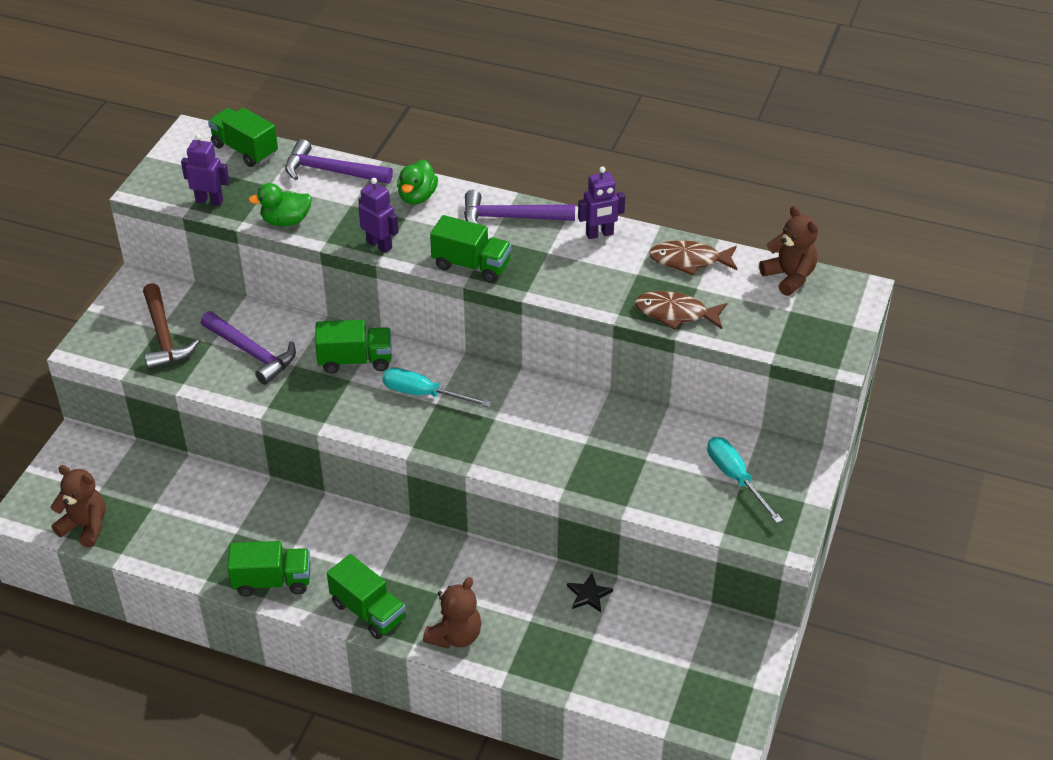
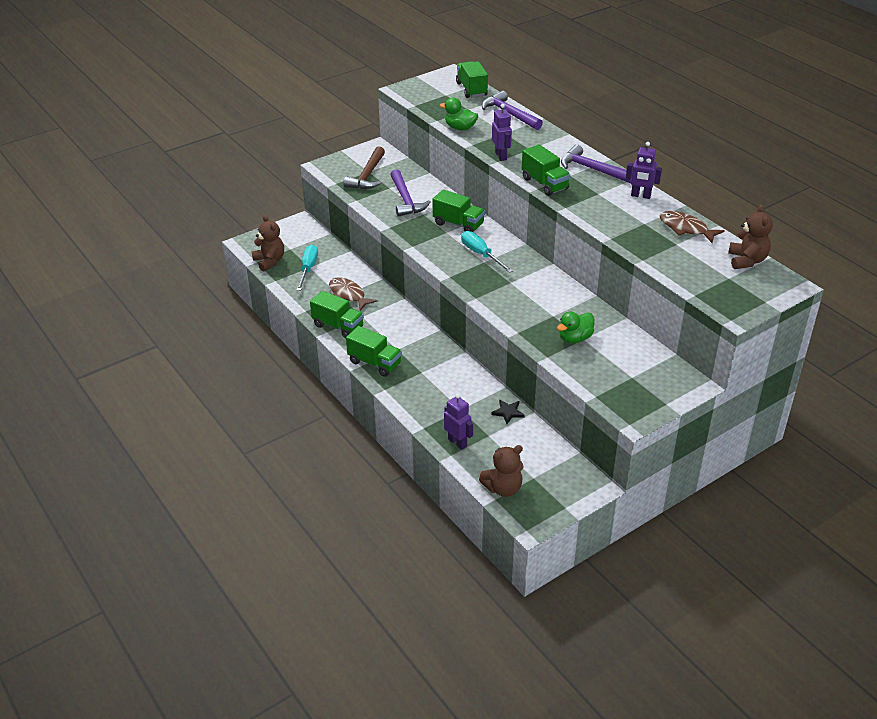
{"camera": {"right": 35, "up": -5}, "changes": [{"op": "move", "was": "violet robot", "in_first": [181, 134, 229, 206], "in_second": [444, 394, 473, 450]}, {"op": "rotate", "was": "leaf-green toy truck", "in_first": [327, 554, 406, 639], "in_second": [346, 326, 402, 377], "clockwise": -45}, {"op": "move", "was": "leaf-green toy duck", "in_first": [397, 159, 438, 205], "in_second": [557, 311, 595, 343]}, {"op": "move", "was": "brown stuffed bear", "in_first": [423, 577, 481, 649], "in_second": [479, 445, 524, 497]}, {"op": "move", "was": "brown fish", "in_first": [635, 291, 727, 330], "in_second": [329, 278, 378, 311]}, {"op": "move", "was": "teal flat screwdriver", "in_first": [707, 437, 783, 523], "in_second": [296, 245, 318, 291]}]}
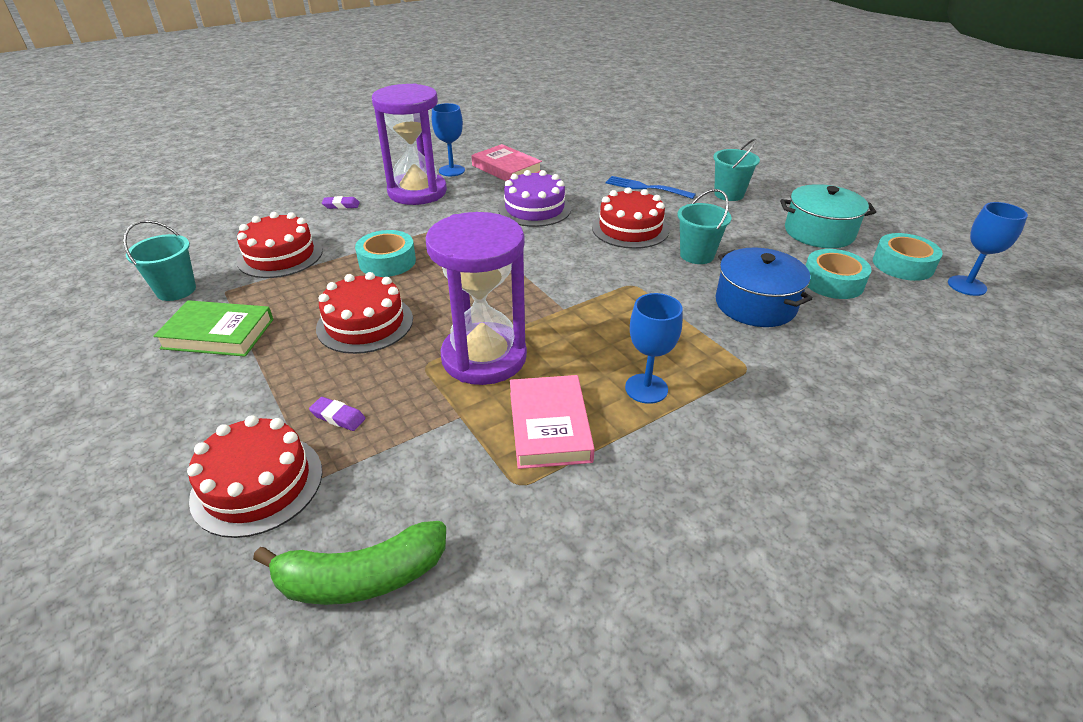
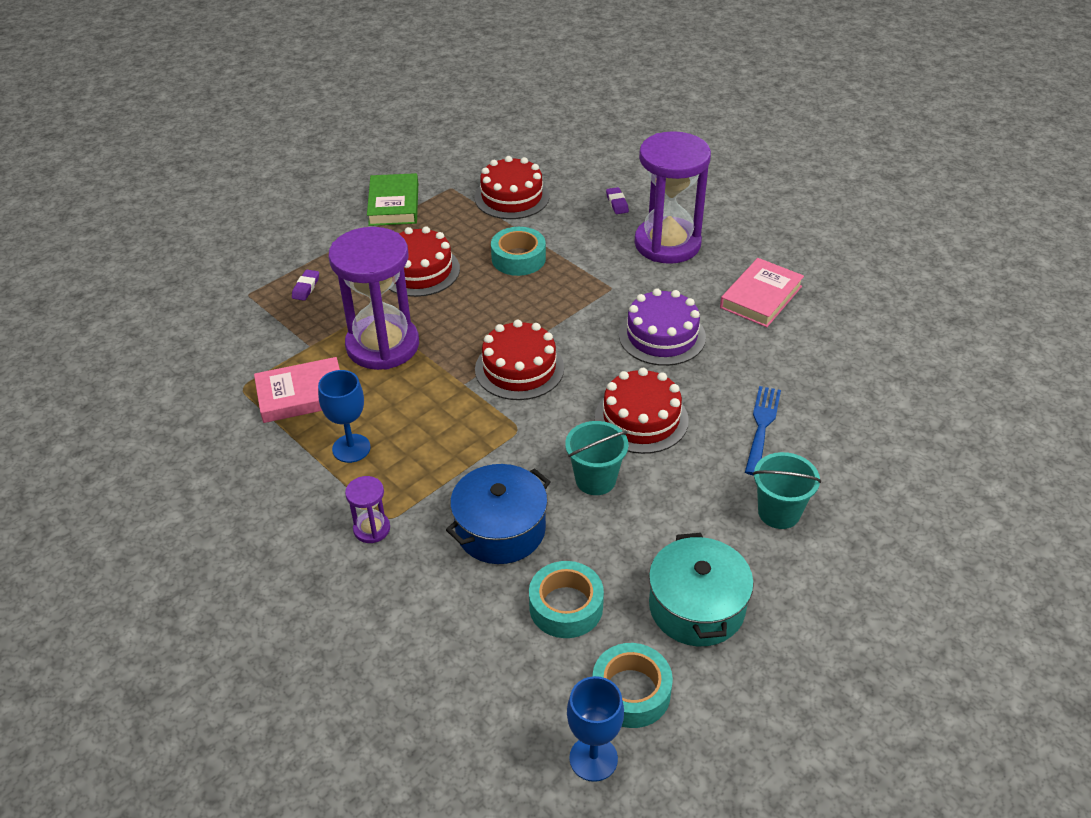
{"camera": {"right": 80, "up": 5}, "changes": [{"op": "delete", "was": "teal bucket", "in_first": [123, 220, 196, 301]}, {"op": "move", "was": "scarlet gateau", "in_first": [187, 415, 322, 538], "in_second": [475, 320, 564, 400]}, {"op": "delete", "was": "leaf-green toy banana", "in_first": [253, 521, 446, 605]}, {"op": "delete", "was": "blue goblet", "in_first": [432, 103, 465, 176]}, {"op": "insert", "now": "violet hourglass", "in_second": [345, 476, 390, 543]}]}
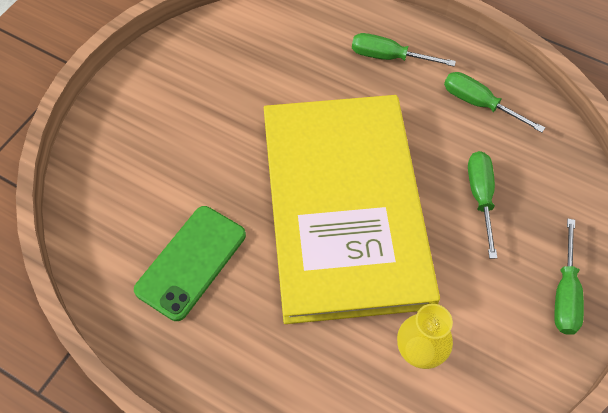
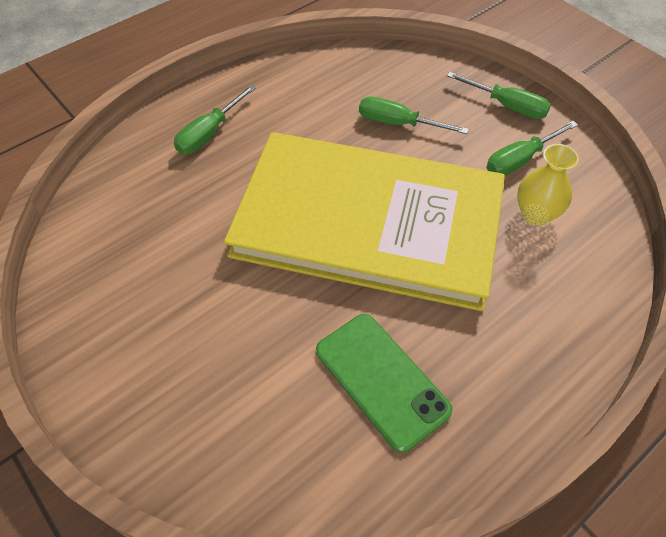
{"camera": {"right": -70, "up": -5}, "changes": [{"op": "move", "was": "leaf-green flat screwdriver", "in_first": [444, 72, 545, 133], "in_second": [486, 121, 578, 176]}]}
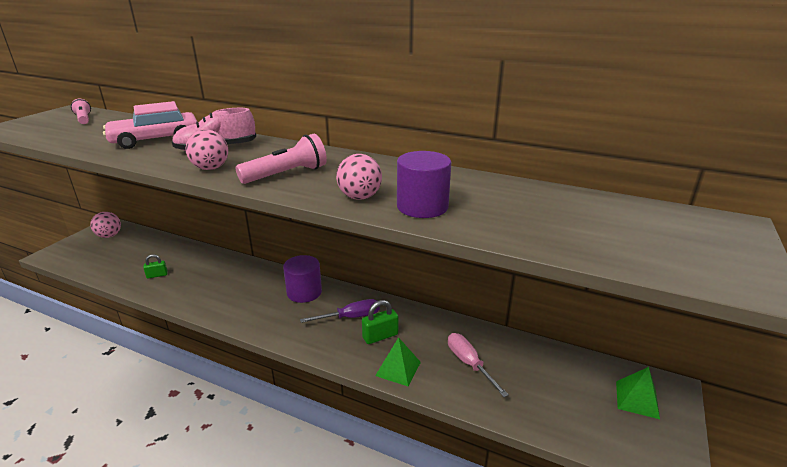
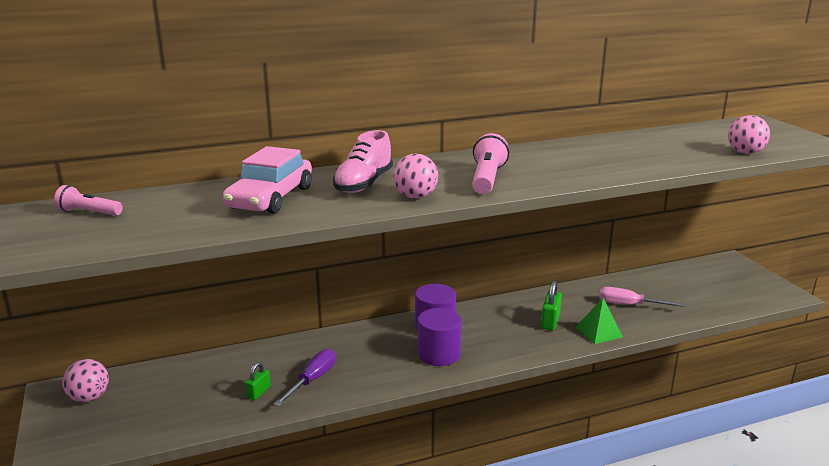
{"camera": {"right": -45, "up": -5}, "changes": [{"op": "move", "was": "violet flat screwdriver", "in_first": [300, 299, 380, 323], "in_second": [273, 349, 336, 407]}, {"op": "move", "was": "pink sphere", "in_first": [336, 154, 382, 200], "in_second": [728, 115, 770, 154]}, {"op": "move", "was": "violet cylinder shape", "in_first": [397, 151, 451, 218], "in_second": [418, 308, 462, 366]}, {"op": "delete", "was": "leaf-green pyramid shape", "in_first": [616, 367, 660, 419]}]}
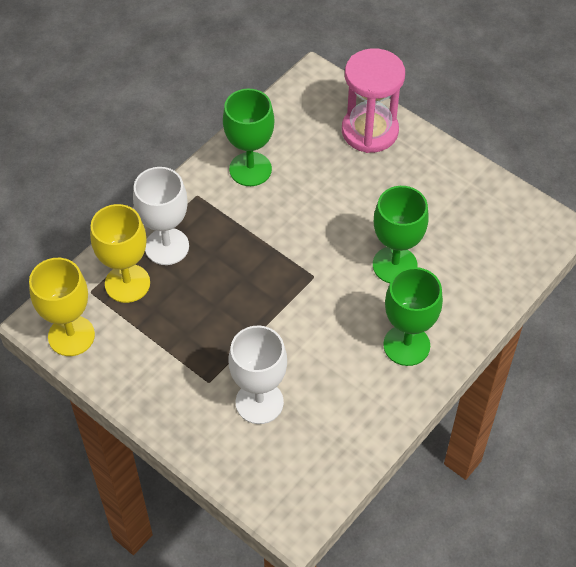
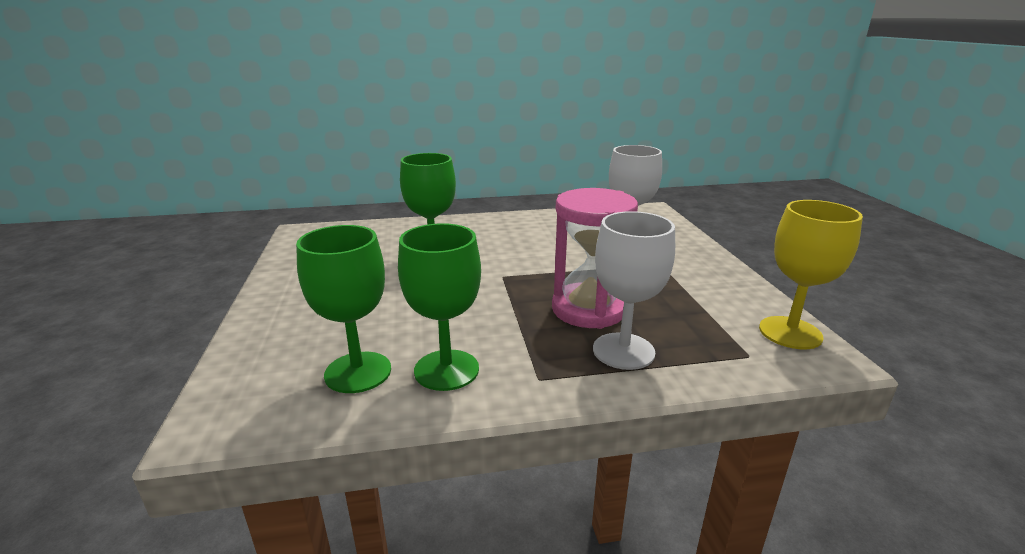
{"camera": {"right": -140, "up": -30}, "changes": [{"op": "delete", "was": "golden goblet", "in_first": [90, 204, 150, 303]}, {"op": "move", "was": "pink hourglass", "in_first": [342, 48, 405, 153], "in_second": [552, 188, 638, 329]}, {"op": "move", "was": "leaf-green goblet", "in_first": [383, 267, 443, 366], "in_second": [296, 225, 391, 393]}]}
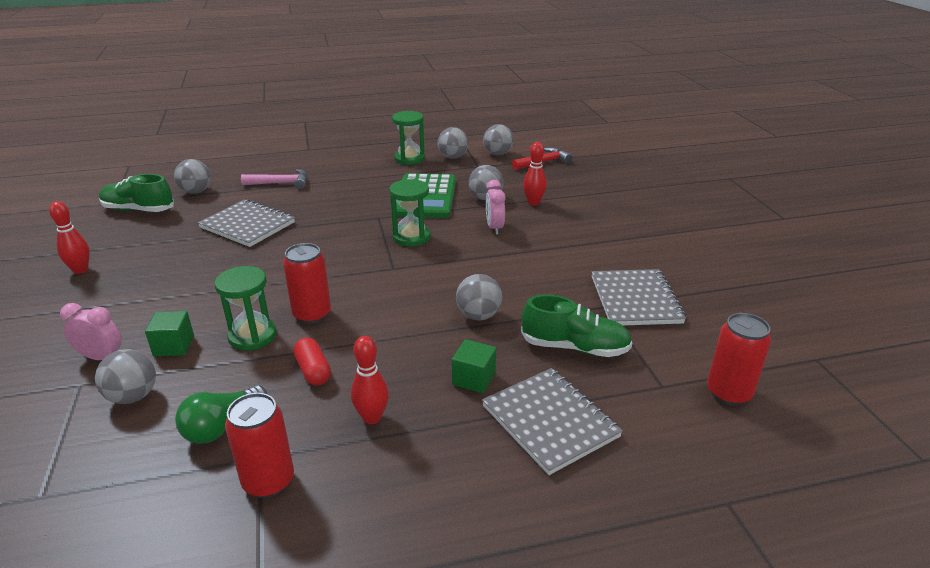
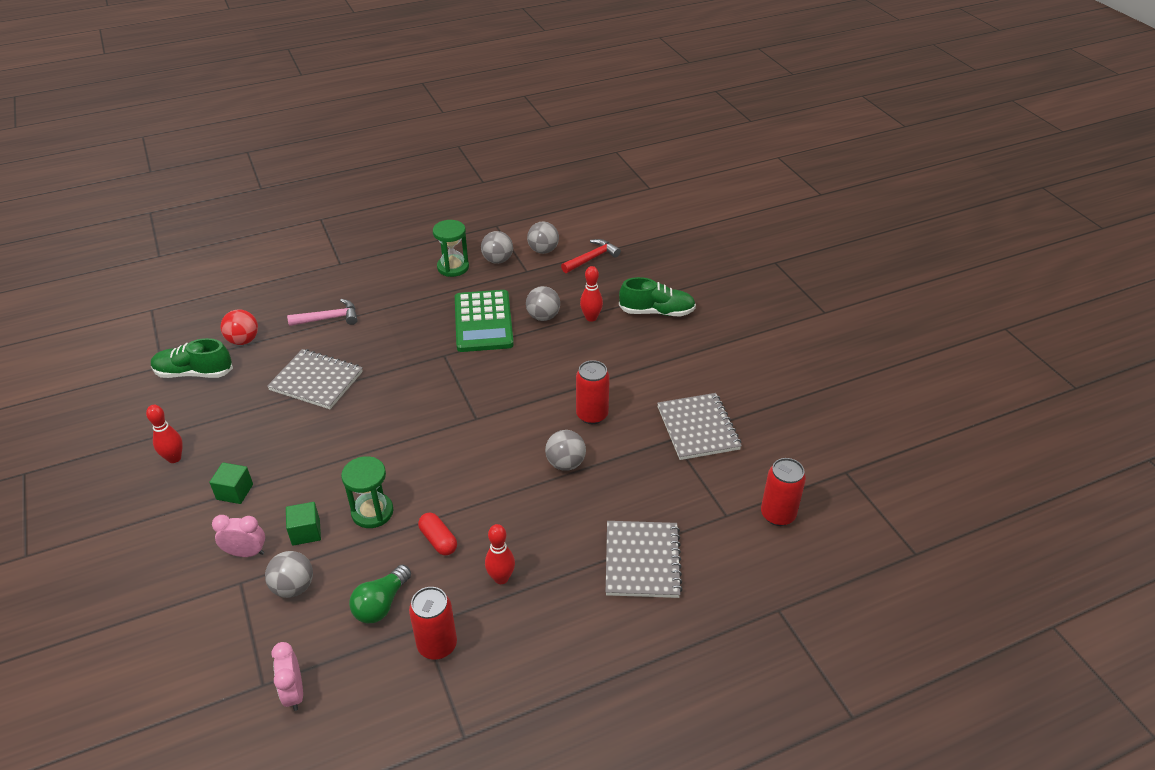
{"camera": {"right": -10, "up": 10}, "changes": [{"op": "recolor", "was": "ash-grey sphere", "now": "scarlet sphere", "in_first": [174, 159, 211, 194], "in_second": [220, 309, 258, 345]}, {"op": "move", "was": "scarlet tin", "in_first": [283, 243, 331, 324], "in_second": [576, 360, 610, 424]}, {"op": "delete", "was": "leaf-green hourglass", "in_first": [389, 179, 430, 247]}, {"op": "move", "was": "leaf-green solid cube", "in_first": [452, 339, 496, 393], "in_second": [209, 462, 253, 504]}, {"op": "rotate", "was": "ash-grey exercise book", "in_first": [482, 368, 623, 475], "in_second": [606, 521, 683, 598], "clockwise": 45}, {"op": "move", "was": "pink clock", "in_first": [486, 180, 506, 235], "in_second": [272, 642, 303, 711]}, {"op": "move", "was": "leaf-green shoe", "in_first": [521, 294, 632, 357], "in_second": [619, 277, 696, 316]}]}
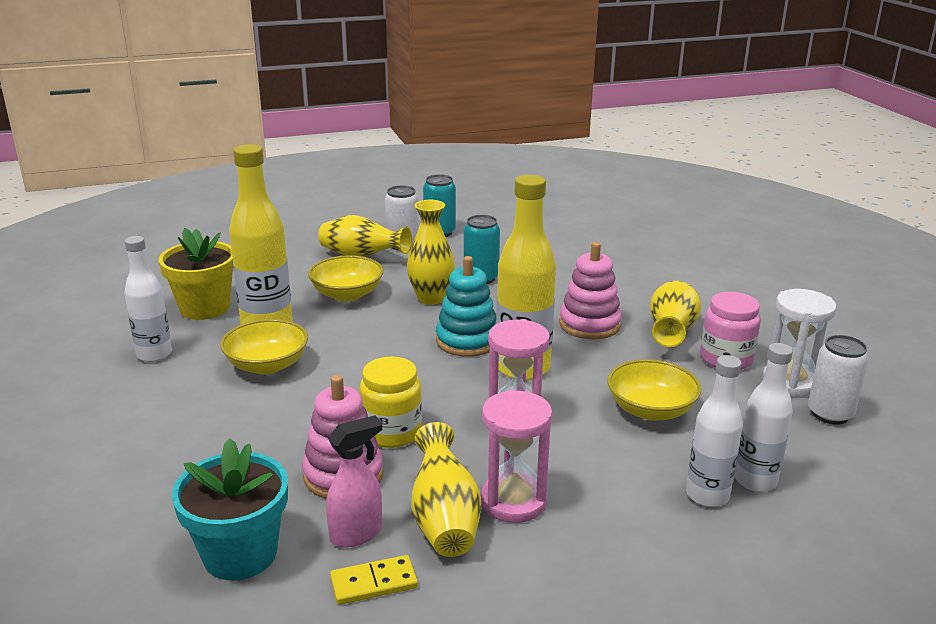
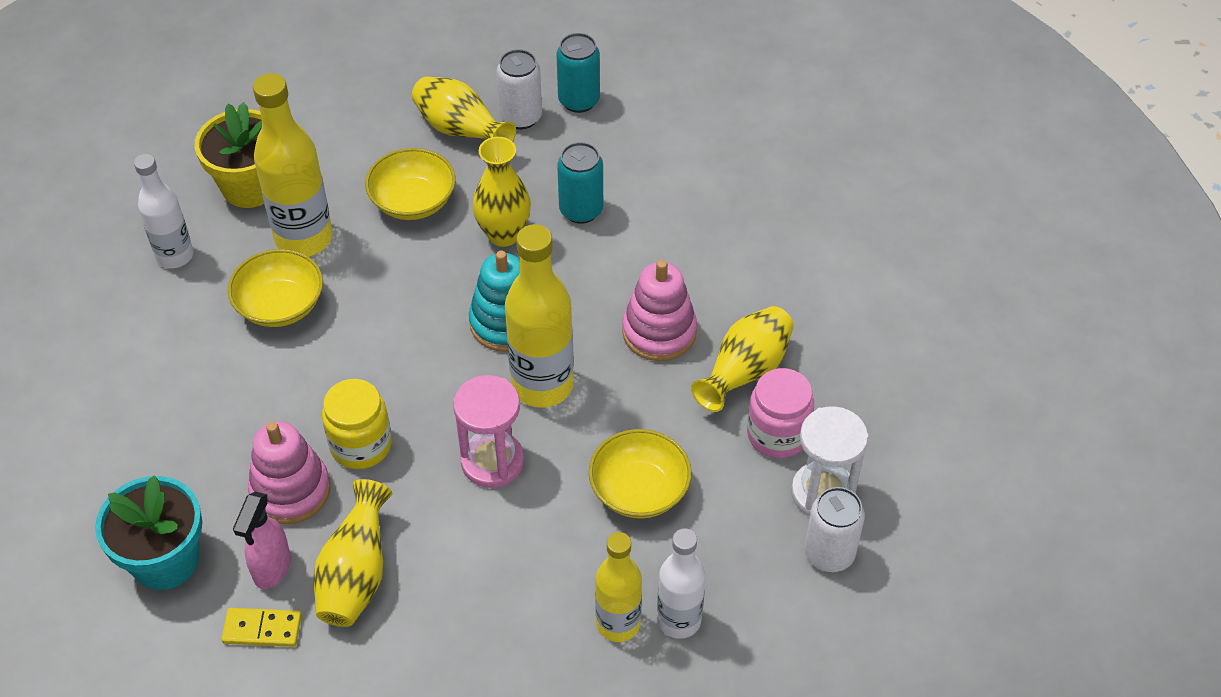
{"camera": {"right": 20, "up": 25}, "changes": [{"op": "rotate", "was": "pink spray cleaner", "in_first": [326, 415, 382, 548], "in_second": [233, 491, 291, 589], "clockwise": 120}, {"op": "delete", "was": "pink hourglass", "in_first": [481, 390, 552, 523]}, {"op": "recolor", "was": "pure white bottle", "now": "golden bottle", "in_first": [686, 355, 743, 507], "in_second": [595, 532, 642, 642]}]}
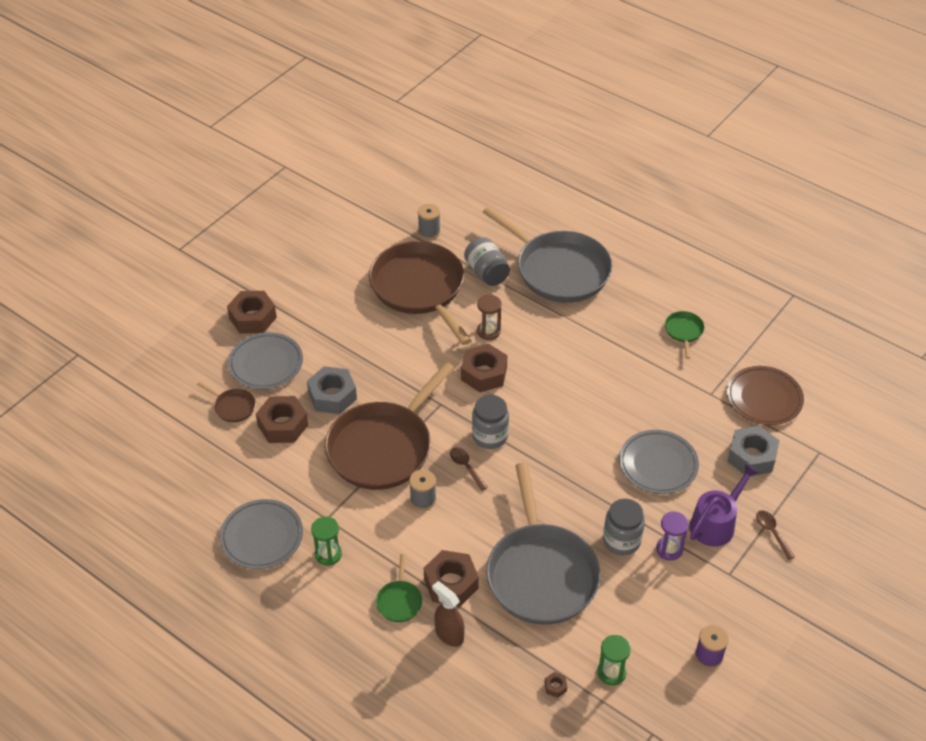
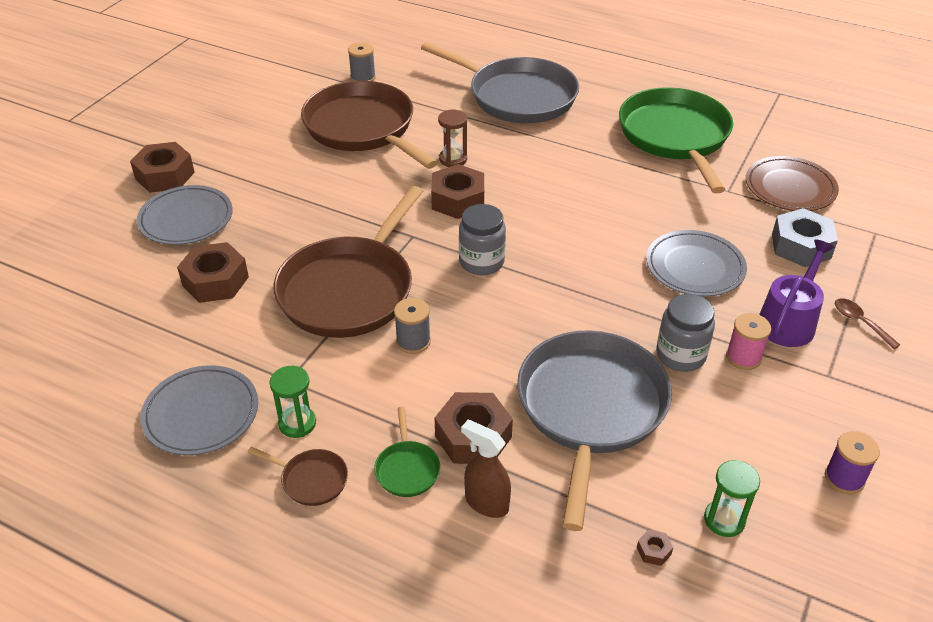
{"camera": {"right": -10, "up": -5}, "changes": [{"op": "move", "was": "brown pan", "in_first": [197, 381, 256, 422], "in_second": [248, 447, 348, 506]}, {"op": "delete", "was": "ash-grey hexagon nut", "in_first": [307, 366, 357, 414]}, {"op": "delete", "was": "brown spoon", "in_first": [450, 447, 488, 491]}, {"op": "delete", "was": "ash-grey preserve jar", "in_first": [464, 237, 510, 286]}, {"op": "rotate", "was": "ash-grey pan", "in_first": [486, 463, 601, 625], "in_second": [517, 330, 672, 531], "clockwise": -150}, {"op": "replace", "was": "violet hourglass", "now": "pink reel of thread", "in_first": [656, 511, 689, 561], "in_second": [726, 313, 771, 370]}, {"op": "resize", "was": "leaf-green pan", "in_first": [665, 311, 704, 359], "in_second": [619, 87, 733, 193], "ratio": 2.47}]}
